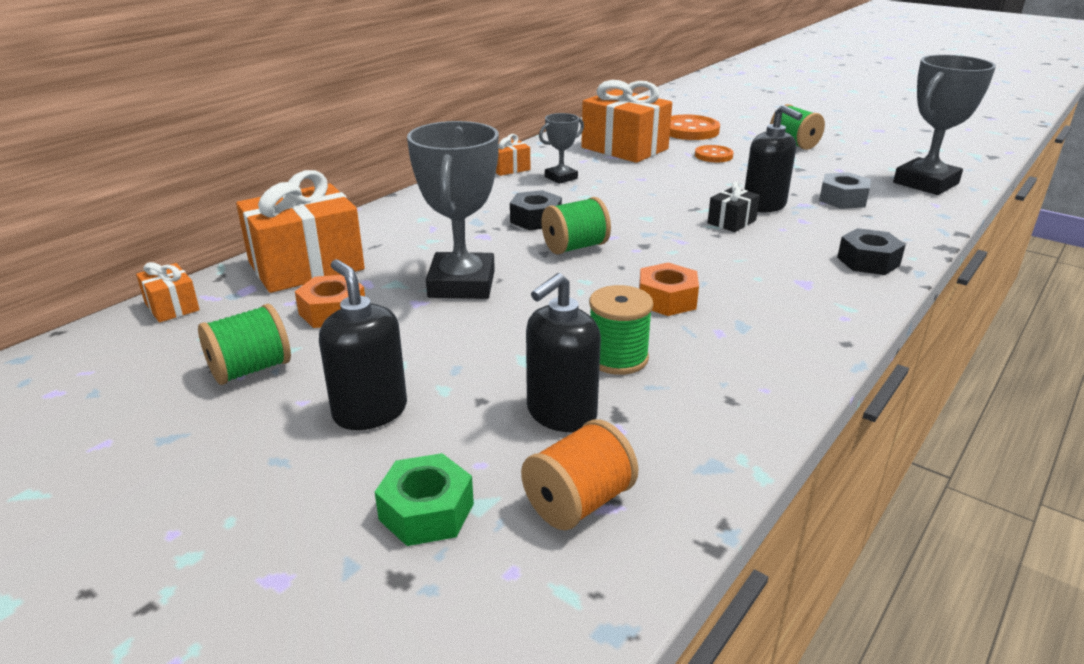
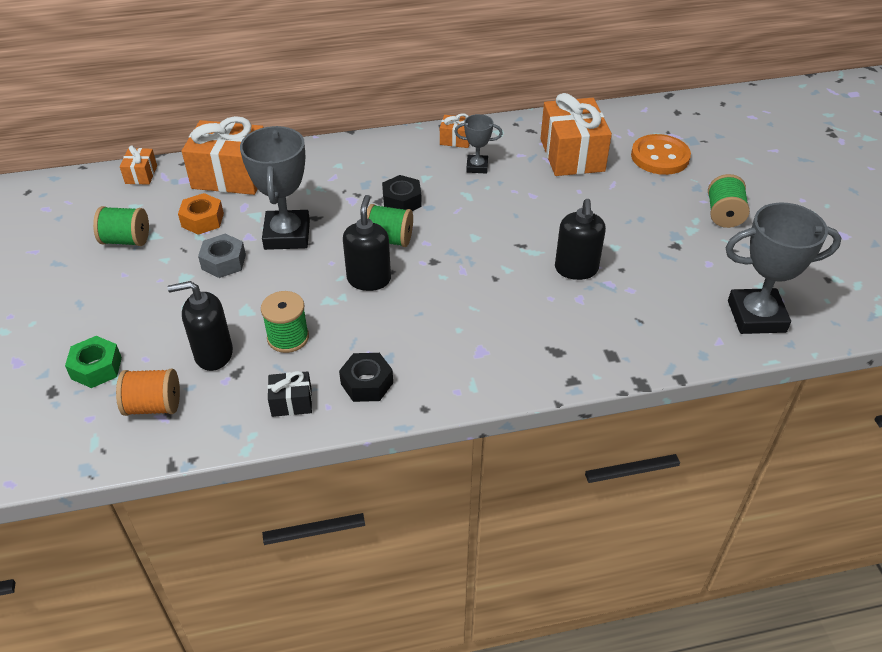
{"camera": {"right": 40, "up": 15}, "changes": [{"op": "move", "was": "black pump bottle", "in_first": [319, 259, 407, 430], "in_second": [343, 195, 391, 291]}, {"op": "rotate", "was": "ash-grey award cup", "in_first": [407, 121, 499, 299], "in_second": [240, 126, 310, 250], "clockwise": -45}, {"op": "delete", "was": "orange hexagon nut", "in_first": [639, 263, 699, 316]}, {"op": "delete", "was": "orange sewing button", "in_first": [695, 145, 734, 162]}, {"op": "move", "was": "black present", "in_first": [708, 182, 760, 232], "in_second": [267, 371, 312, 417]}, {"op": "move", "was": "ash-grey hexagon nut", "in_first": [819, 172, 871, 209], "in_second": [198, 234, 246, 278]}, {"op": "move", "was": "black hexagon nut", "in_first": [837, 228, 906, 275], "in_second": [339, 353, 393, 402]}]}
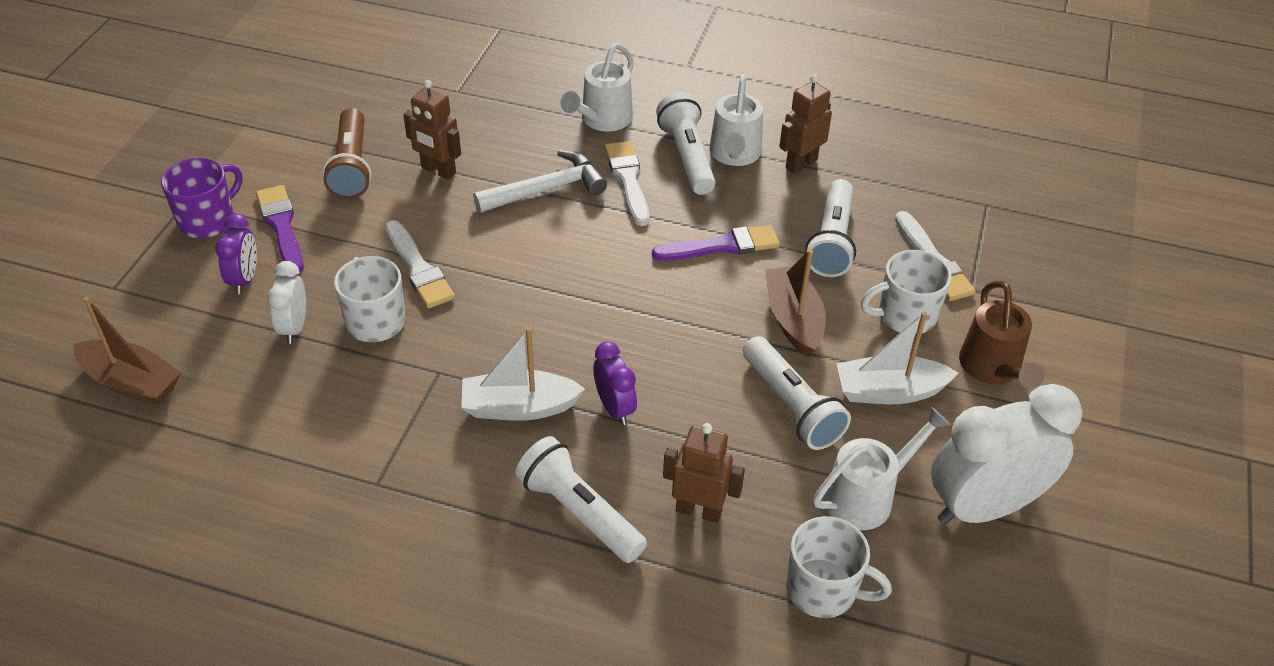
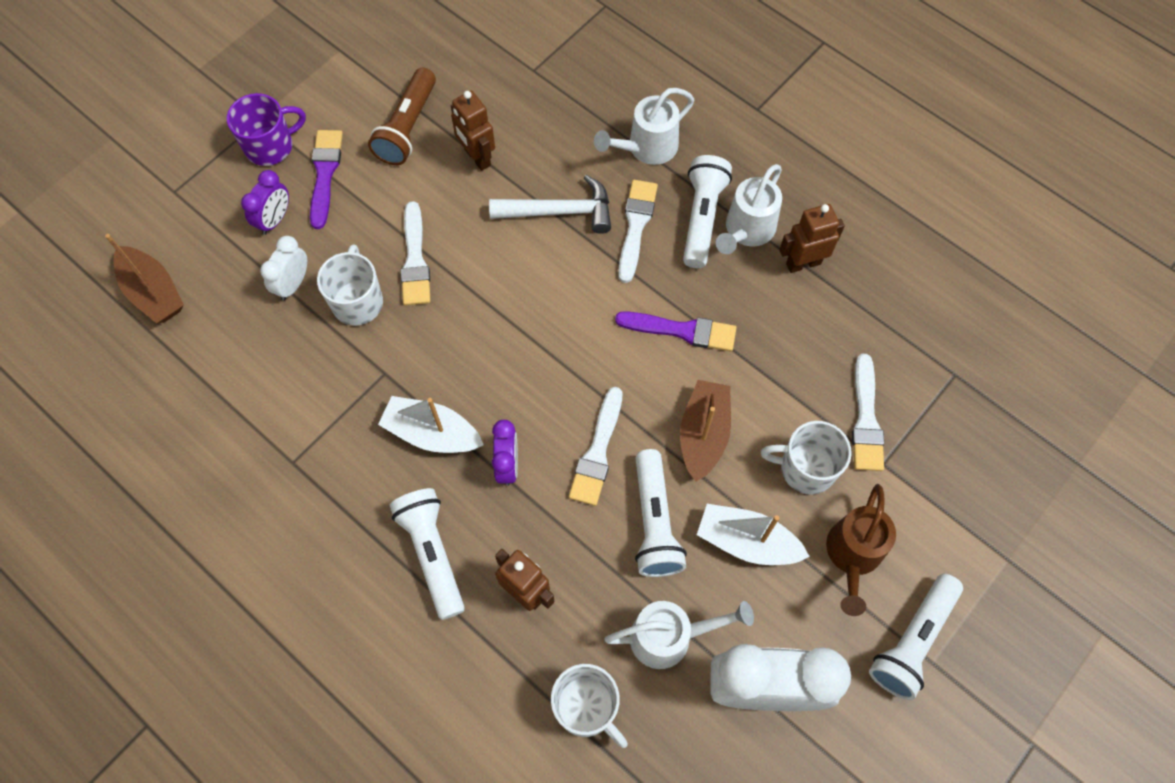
{"camera": {"right": 25, "up": 20}, "changes": [{"op": "move", "was": "pure white pocket torch", "in_first": [805, 179, 856, 277], "in_second": [869, 574, 963, 700]}, {"op": "insert", "now": "pure white brush", "in_second": [569, 387, 622, 506]}]}
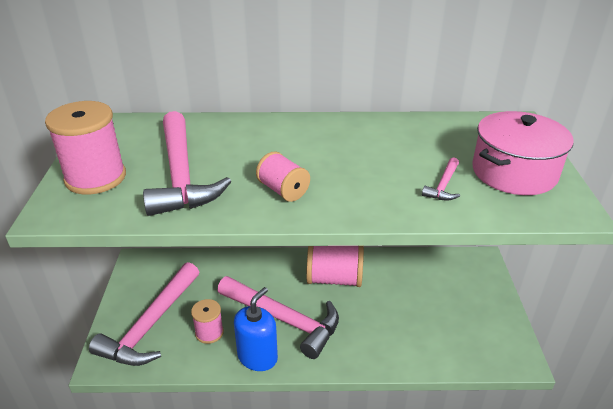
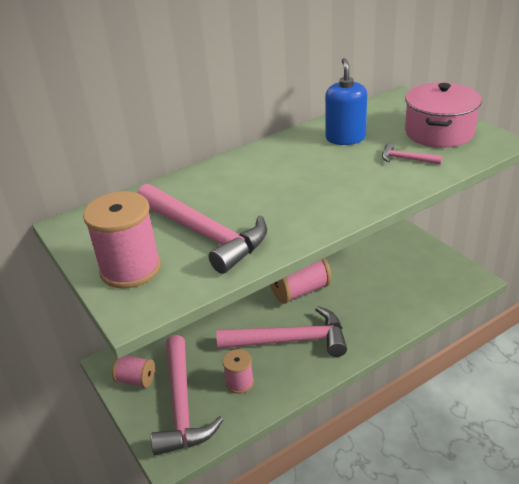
{"camera": {"right": -30, "up": 0}, "changes": [{"op": "move", "was": "blue pump bottle", "in_first": [234, 287, 278, 371], "in_second": [325, 58, 367, 145]}, {"op": "move", "was": "pink reel of thread", "in_first": [256, 151, 310, 202], "in_second": [112, 356, 155, 388]}, {"op": "rotate", "was": "pink carpenter's hammer", "in_first": [422, 157, 460, 201], "in_second": [382, 143, 442, 164], "clockwise": 120}]}
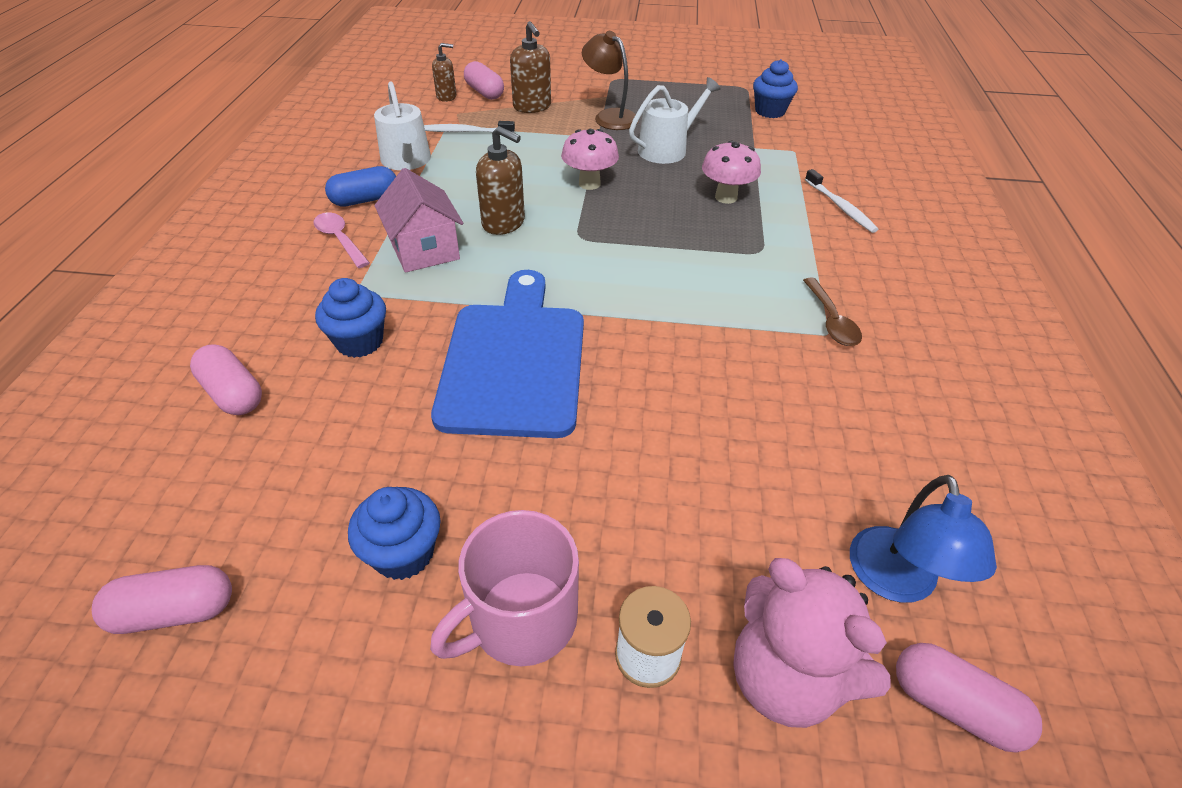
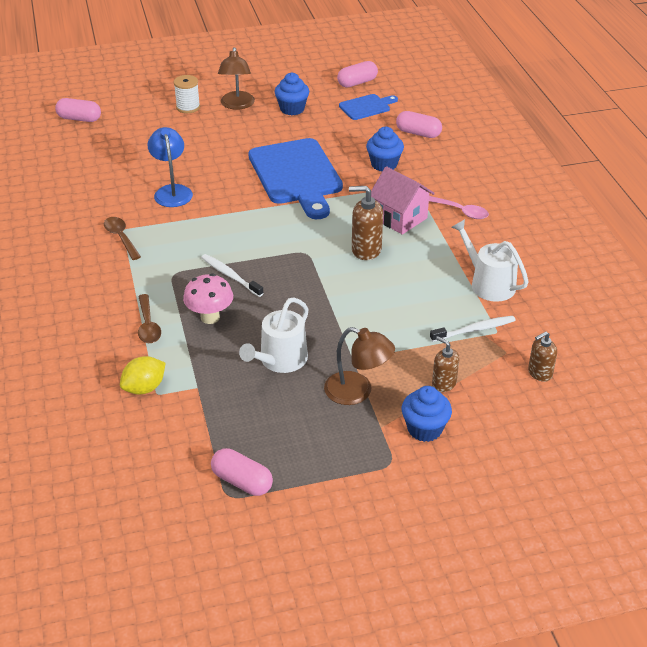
{"camera": {"right": 160, "up": -5}, "changes": [{"op": "delete", "was": "blue pill", "in_first": [325, 166, 396, 207]}, {"op": "replace", "was": "pink coffee mug", "now": "brown lamp", "in_first": [430, 510, 579, 666], "in_second": [218, 47, 255, 110]}, {"op": "move", "was": "pink pill", "in_first": [464, 61, 504, 100], "in_second": [211, 448, 273, 496]}, {"op": "resize", "was": "brown pump bottle", "in_first": [510, 21, 551, 113], "in_second": [432, 336, 459, 392], "ratio": 0.65}, {"op": "delete", "was": "pink mushroom", "in_first": [561, 129, 619, 190]}, {"op": "delete", "was": "pink stuffed bear", "in_first": [733, 558, 891, 728]}, {"op": "move", "was": "blue muffin", "in_first": [753, 59, 798, 118], "in_second": [402, 386, 452, 442]}, {"op": "move", "was": "pure white dental brush", "in_first": [805, 169, 879, 233], "in_second": [201, 254, 264, 297]}, {"op": "move", "was": "blue lamp", "in_first": [850, 475, 997, 603], "in_second": [147, 127, 193, 207]}, {"op": "insert", "now": "golden toy lemon", "in_second": [120, 356, 165, 395]}, {"op": "insert", "now": "brown spoon", "in_second": [138, 294, 161, 343]}, {"op": "insert", "now": "blue bread board", "in_second": [339, 94, 398, 120]}]}
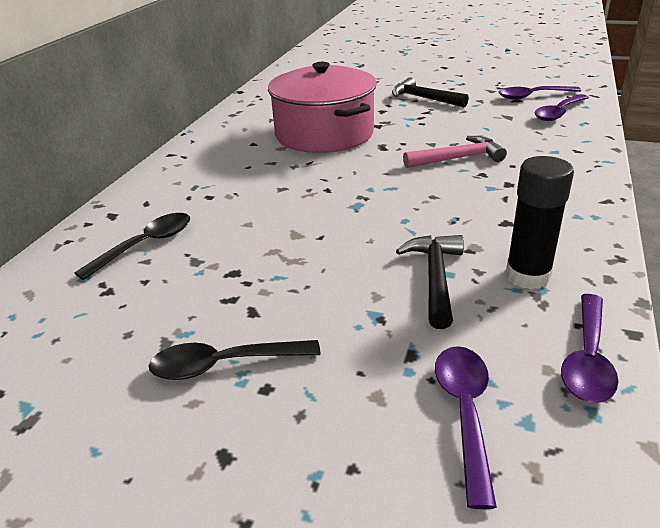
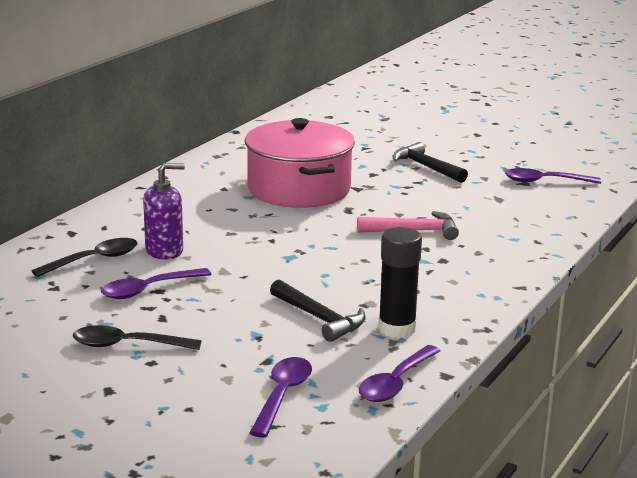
{"camera": {"right": 10, "up": -10}, "changes": [{"op": "rotate", "was": "black carpenter's hammer", "in_first": [396, 235, 464, 329], "in_second": [270, 280, 366, 342], "clockwise": 120}, {"op": "move", "was": "violet spoon", "in_first": [534, 94, 589, 121], "in_second": [101, 268, 212, 299]}, {"op": "insert", "now": "violet pump bottle", "in_second": [143, 163, 185, 260]}]}
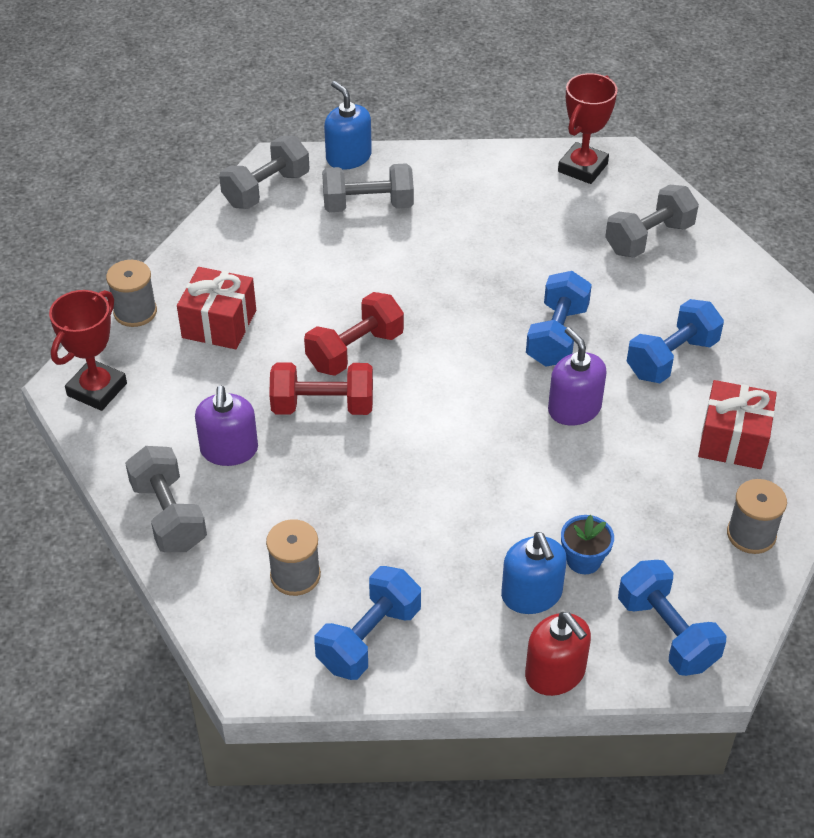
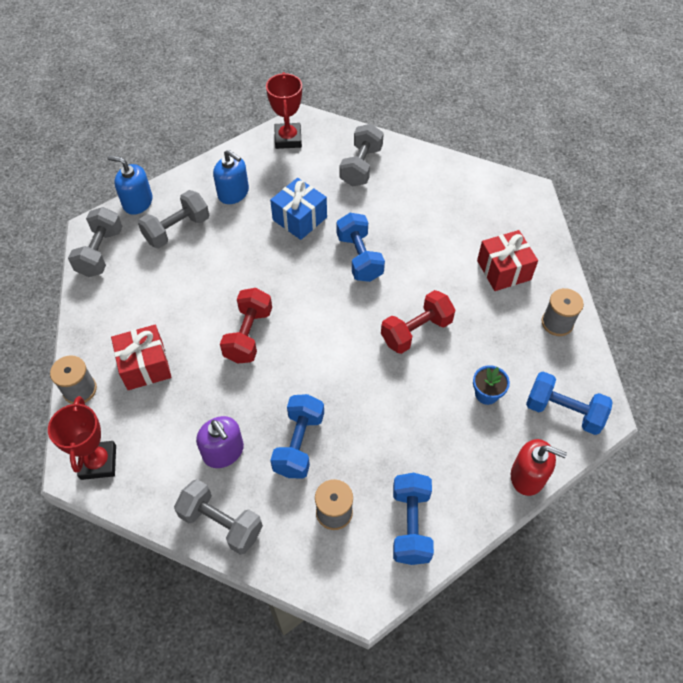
{"camera": {"right": -35, "up": 10}, "changes": [{"op": "move", "was": "scarlet dumbbell", "in_first": [269, 363, 373, 415], "in_second": [381, 290, 455, 354]}, {"op": "move", "was": "blue pump bottle", "in_first": [501, 532, 567, 614], "in_second": [213, 149, 249, 204]}, {"op": "delete", "was": "violet pump bottle", "in_first": [548, 327, 607, 426]}, {"op": "move", "was": "blue dumbbell", "in_first": [627, 299, 724, 383], "in_second": [270, 394, 324, 478]}, {"op": "insert", "now": "blue present", "in_second": [270, 178, 327, 240]}]}
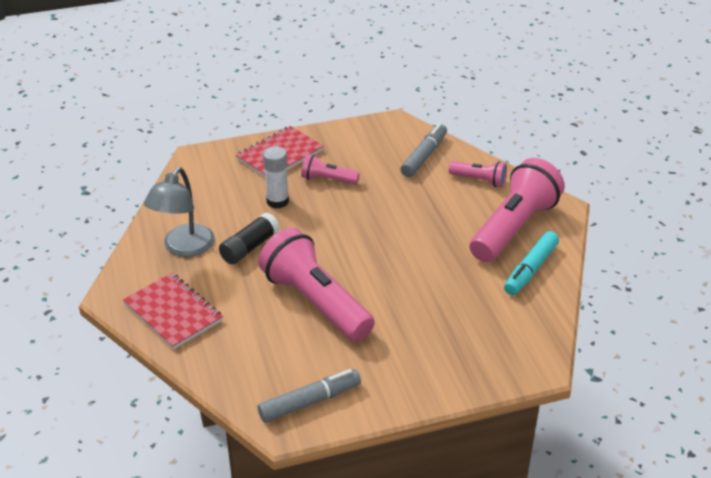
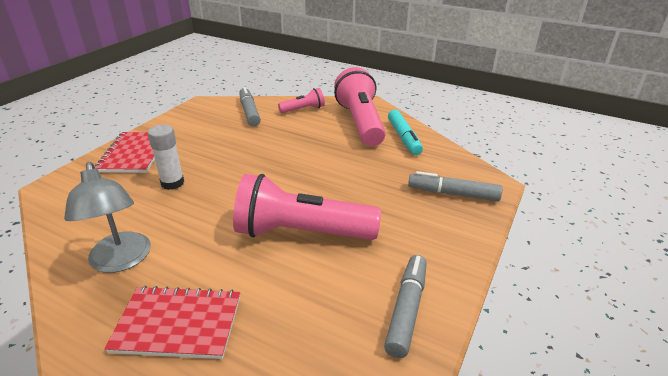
{"camera": {"right": -45, "up": -5}, "changes": [{"op": "delete", "was": "black glue stick", "in_first": [219, 212, 280, 264]}, {"op": "delete", "was": "pink pocket torch", "in_first": [301, 154, 360, 184]}, {"op": "insert", "now": "ash-grey marker pen", "in_second": [408, 171, 502, 201]}]}
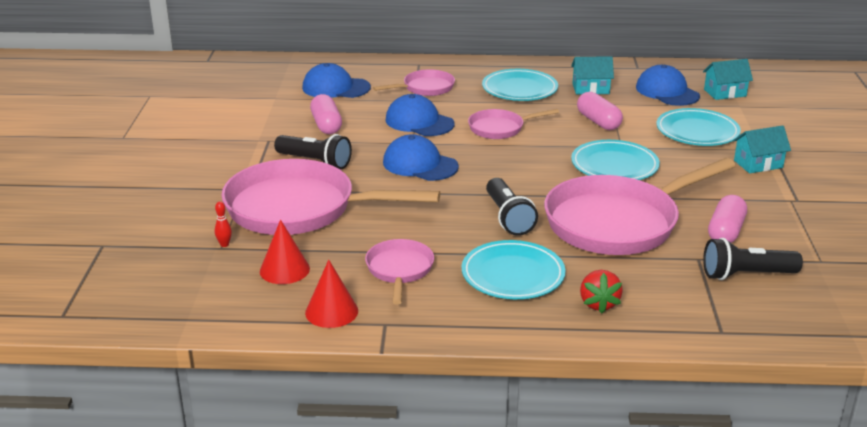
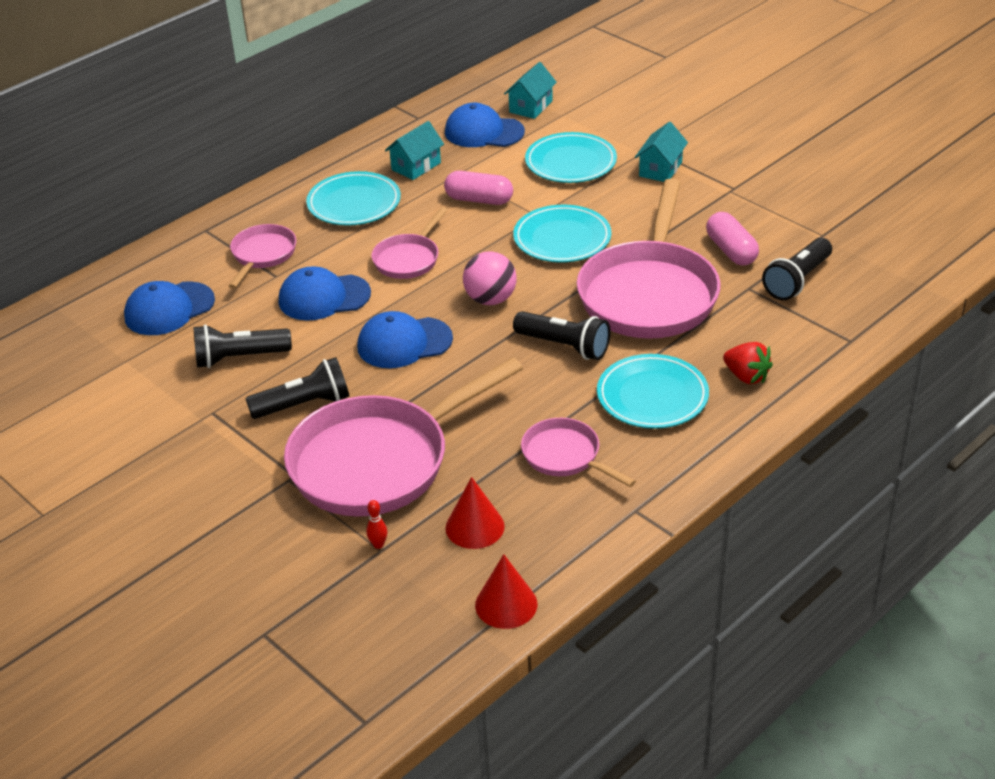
{"camera": {"right": -45, "up": 10}, "changes": [{"op": "move", "was": "scarlet cone shape", "in_first": [305, 260, 358, 328], "in_second": [475, 554, 537, 629]}, {"op": "replace", "was": "pink pill", "now": "black pocket torch", "in_first": [310, 94, 342, 134], "in_second": [193, 324, 292, 368]}, {"op": "insert", "now": "pink sphere", "in_second": [463, 251, 516, 305]}]}
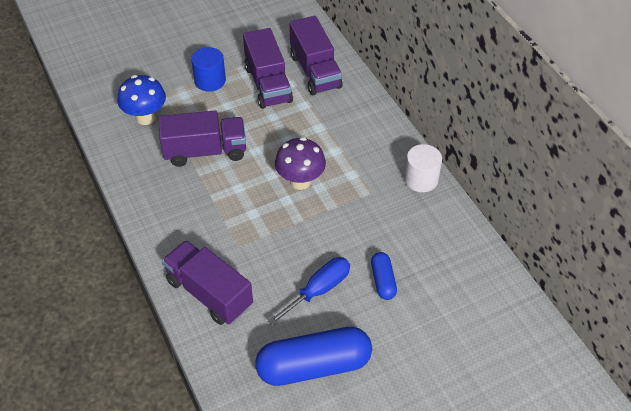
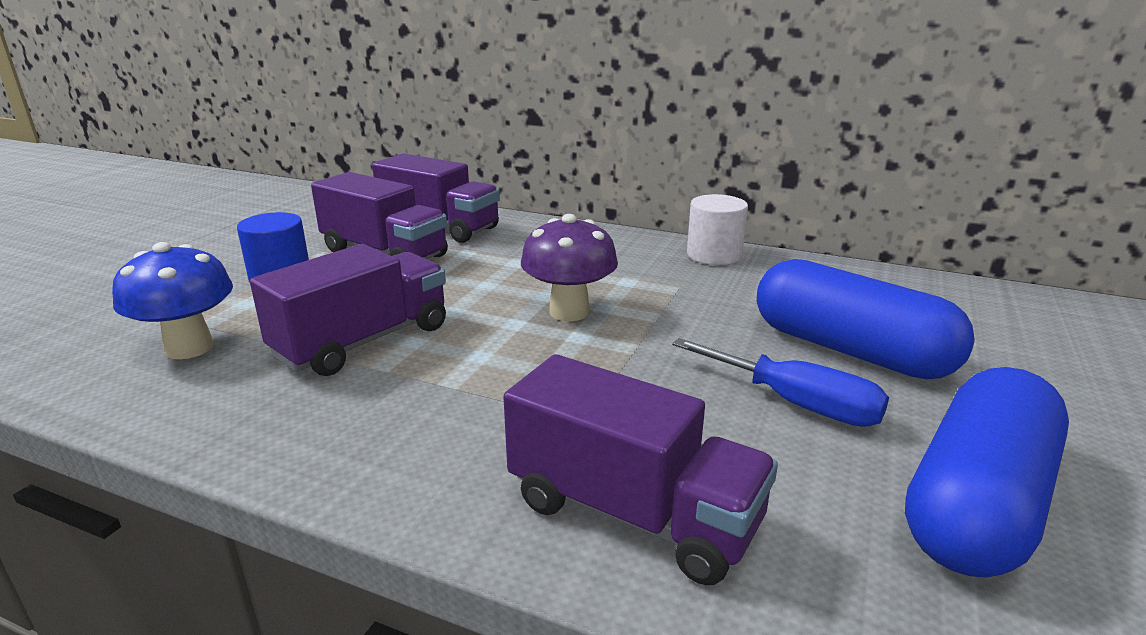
{"camera": {"right": -40, "up": -25}, "changes": [{"op": "rotate", "was": "violet toy truck", "in_first": [162, 240, 253, 325], "in_second": [503, 354, 778, 585], "clockwise": -150}, {"op": "rotate", "was": "blue flat screwdriver", "in_first": [268, 257, 350, 326], "in_second": [672, 338, 889, 427], "clockwise": 120}, {"op": "resize", "was": "blue pill", "in_first": [371, 252, 397, 300], "in_second": [757, 259, 975, 379], "ratio": 2.05}]}
